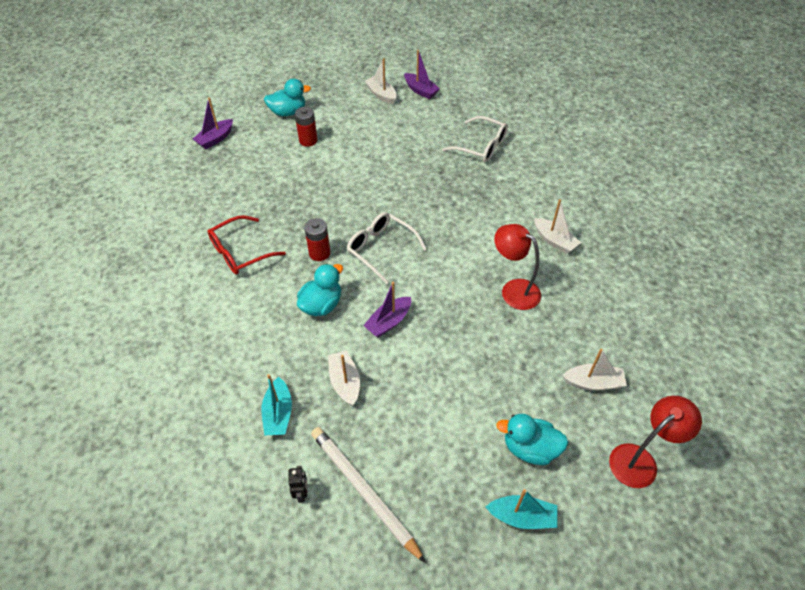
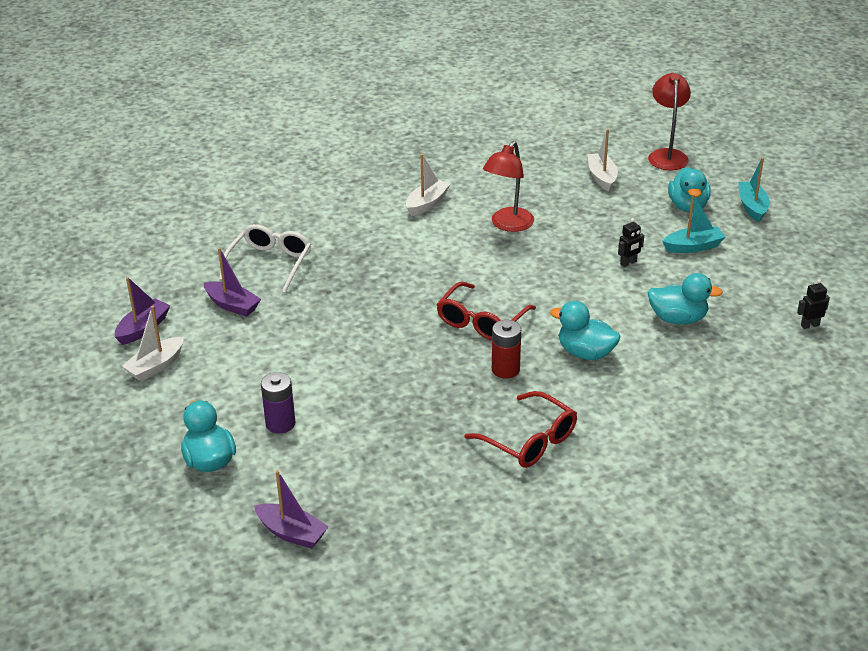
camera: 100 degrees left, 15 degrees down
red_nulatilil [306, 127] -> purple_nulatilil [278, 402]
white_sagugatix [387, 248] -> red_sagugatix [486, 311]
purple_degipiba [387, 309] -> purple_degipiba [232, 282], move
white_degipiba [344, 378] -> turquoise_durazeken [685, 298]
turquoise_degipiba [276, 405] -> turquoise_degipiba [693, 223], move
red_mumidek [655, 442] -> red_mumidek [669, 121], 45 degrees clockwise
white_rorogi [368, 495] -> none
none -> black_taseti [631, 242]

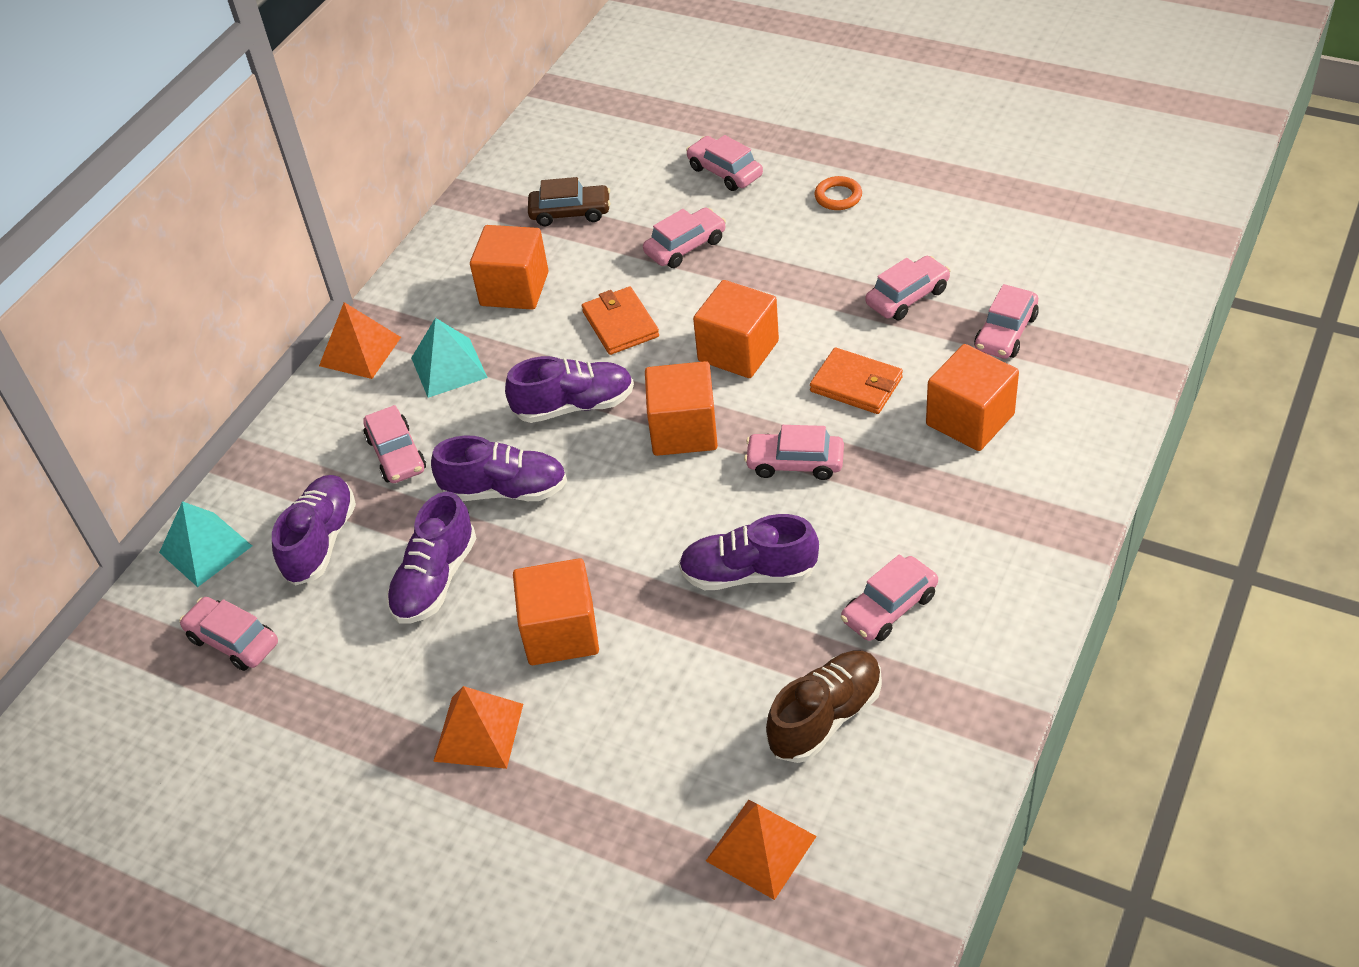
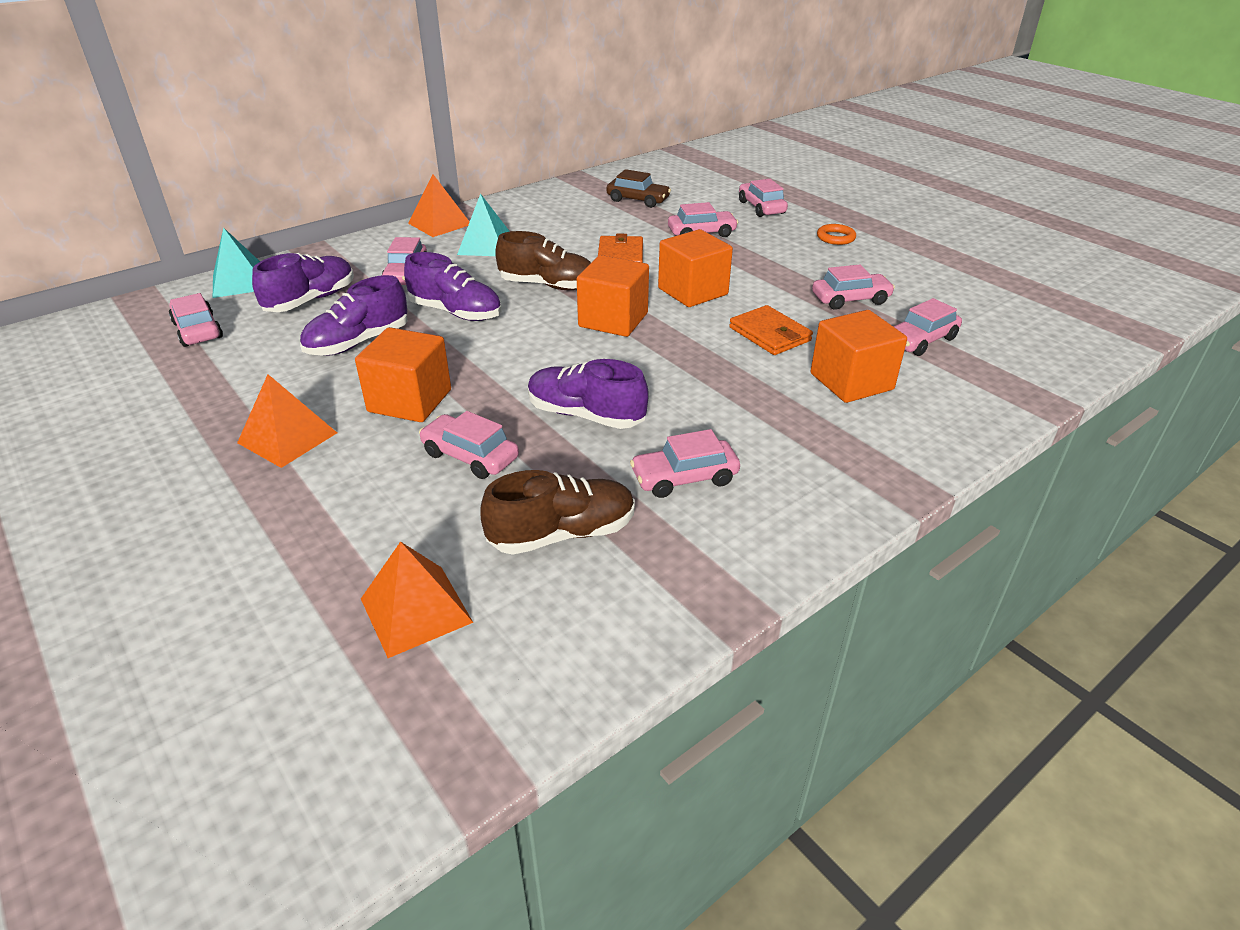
camera: 20 degrees right, 10 degrees down
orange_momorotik [509, 267] -> none
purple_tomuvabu [569, 389] -> brown_tomuvabu [543, 260]
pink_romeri [794, 452] -> pink_romeri [469, 445], move

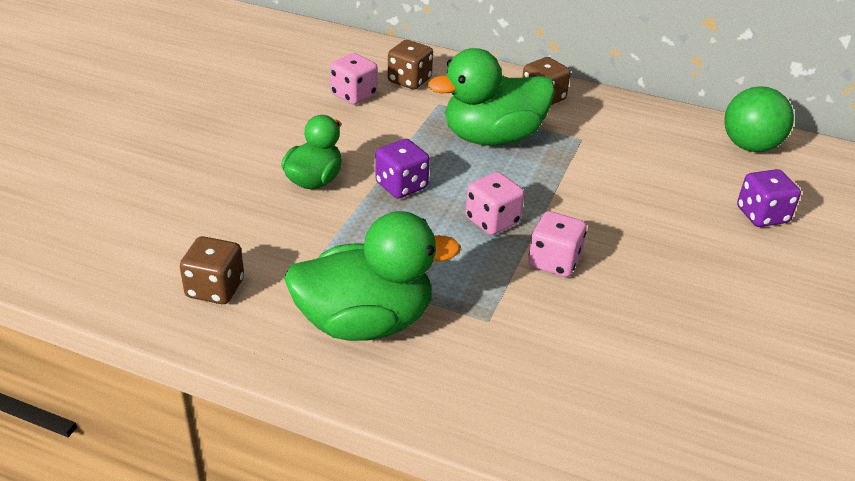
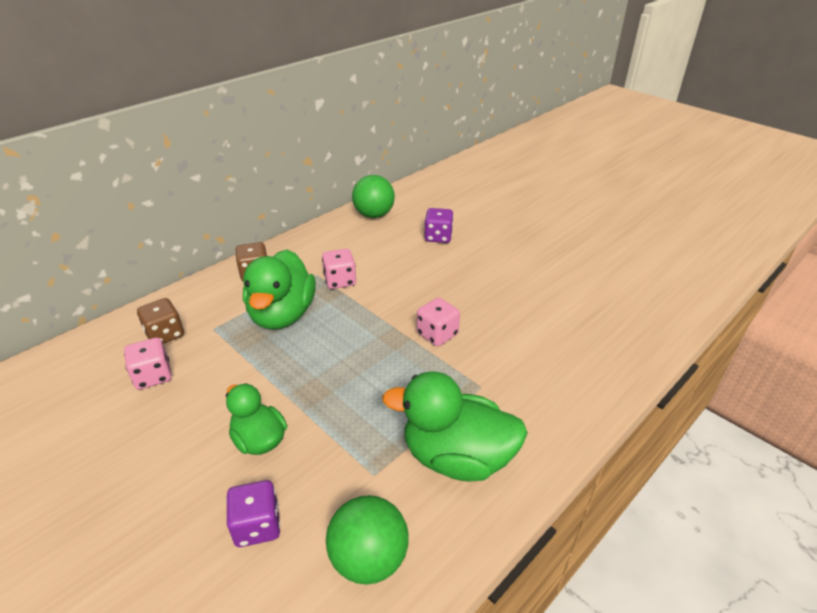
camera: 65 degrees left, 0 degrees up
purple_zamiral [402, 169] -> purple_zamiral [253, 513], move
pink_zamiral [494, 203] -> pink_zamiral [339, 269], move
green_durazeken [372, 276] -> green_durazeken [455, 426], 90 degrees counterclockwise
brown_zamiral [212, 270] -> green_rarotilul [367, 540]

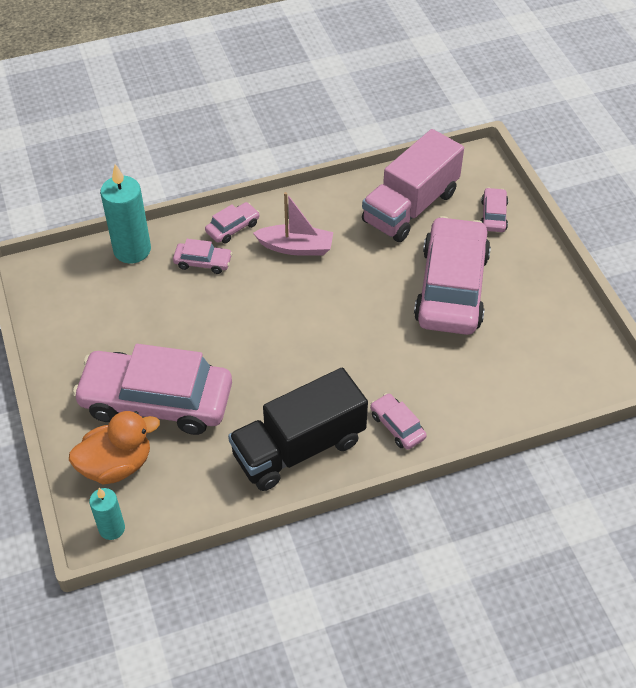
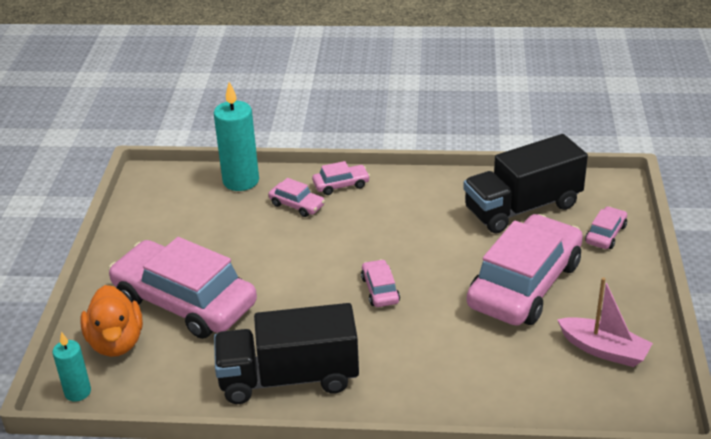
camera: 25 degrees right, 15 degrees down
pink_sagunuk [413, 185] -> black_sagunuk [525, 184]
pink_degipiba [293, 224] -> pink_degipiba [605, 322], move
pink_romeri [398, 421] -> pink_romeri [380, 283], move
orange_durazeken [114, 447] -> orange_durazeken [111, 321], 75 degrees clockwise

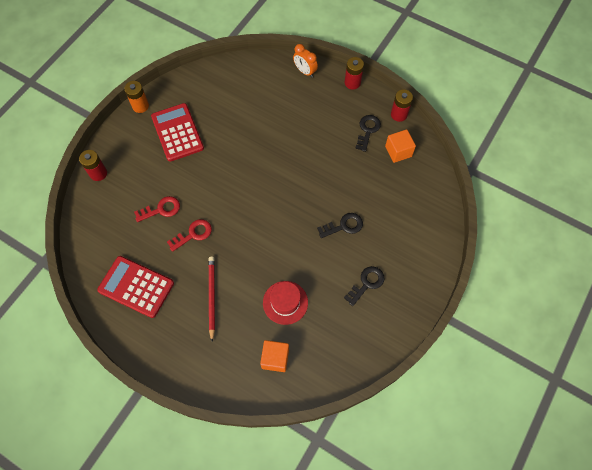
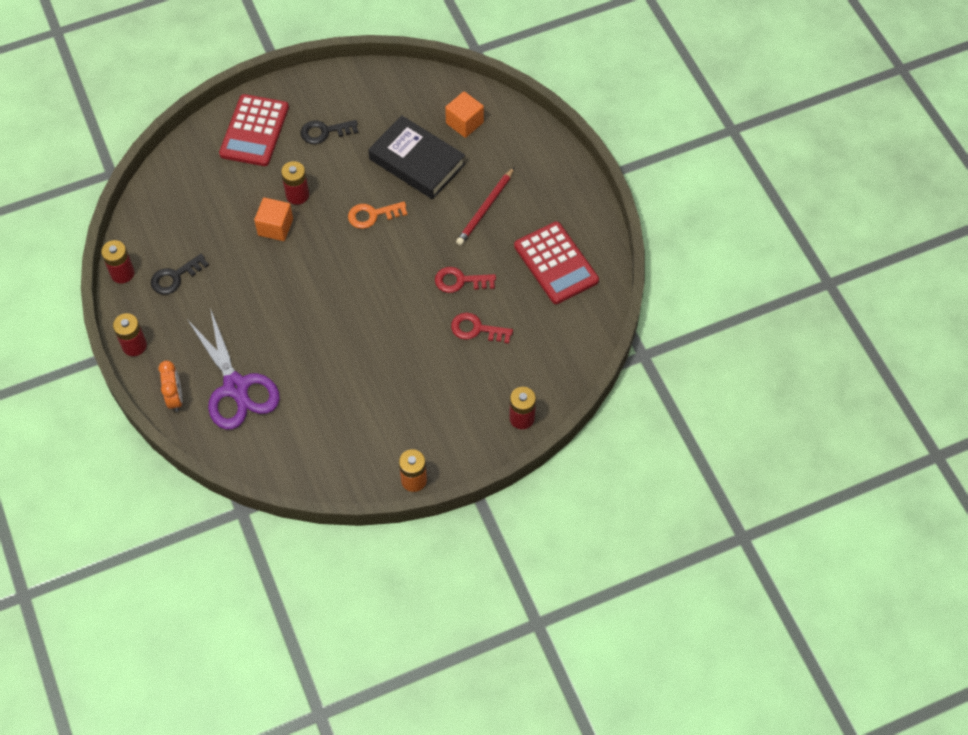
camera: 145 degrees left, 5 degrees down
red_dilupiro [177, 132] -> red_dilupiro [254, 130], move
orange_momorotik [400, 146] -> orange_momorotik [273, 219], move
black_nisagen [340, 225] -> red_nulatilil [295, 183]
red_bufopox [285, 303] -> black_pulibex [416, 157]
none -> orange_nisagen [378, 215]
none -> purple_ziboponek [233, 369]

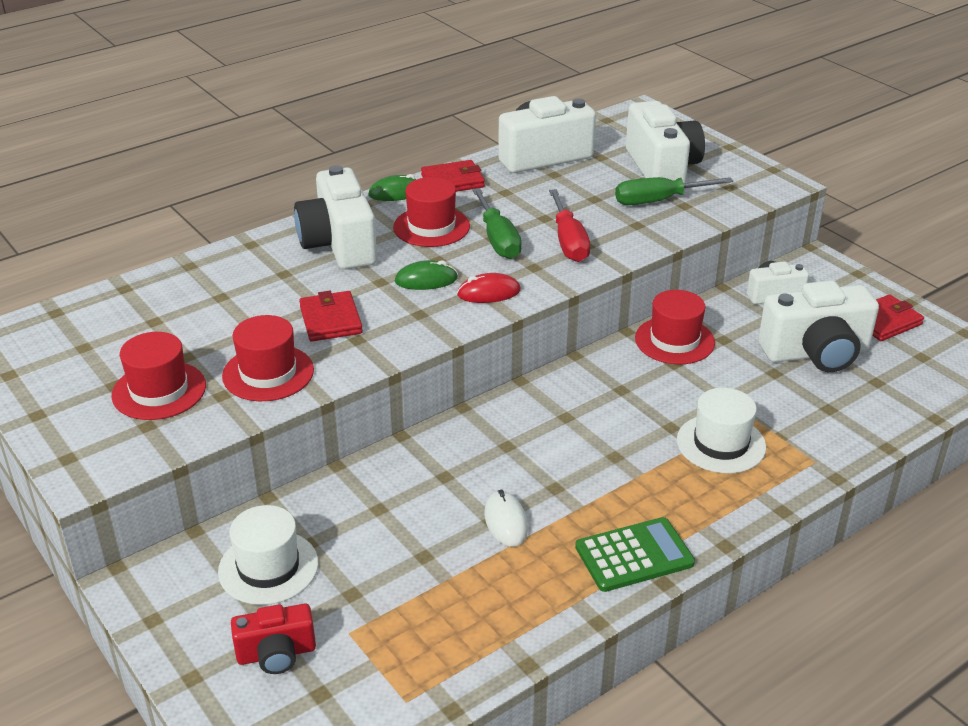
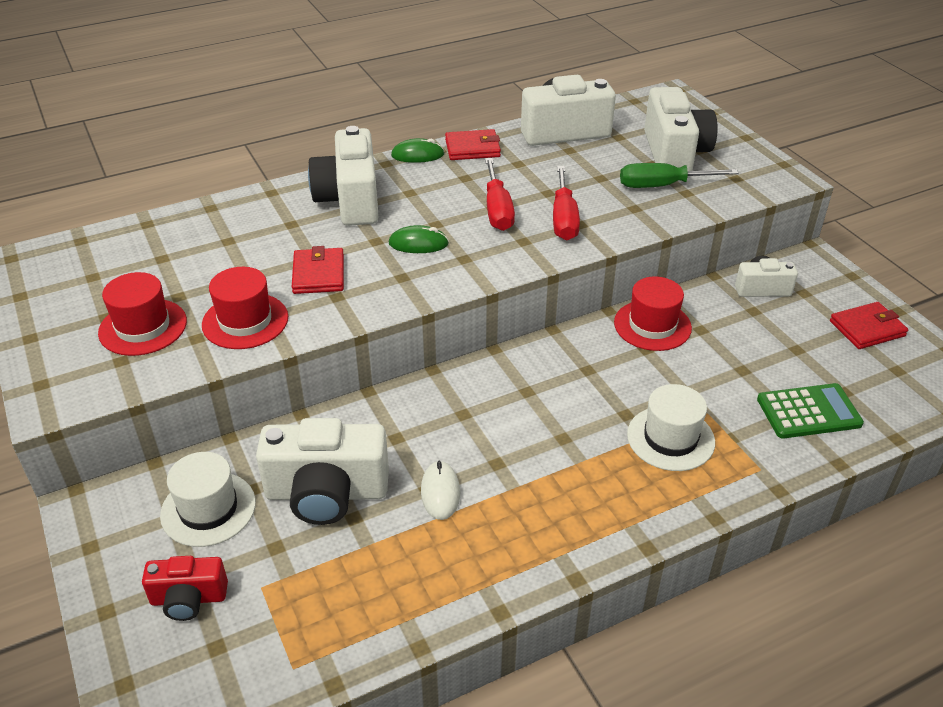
camera: 10 degrees right, 5 degrees up
red_bufopox [431, 212] -> none
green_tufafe [497, 223] -> red_tufafe [500, 194]
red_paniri [489, 288] -> none
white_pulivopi [818, 326] -> white_pulivopi [322, 471], move
green_dilupiro [635, 554] -> green_dilupiro [810, 411], move

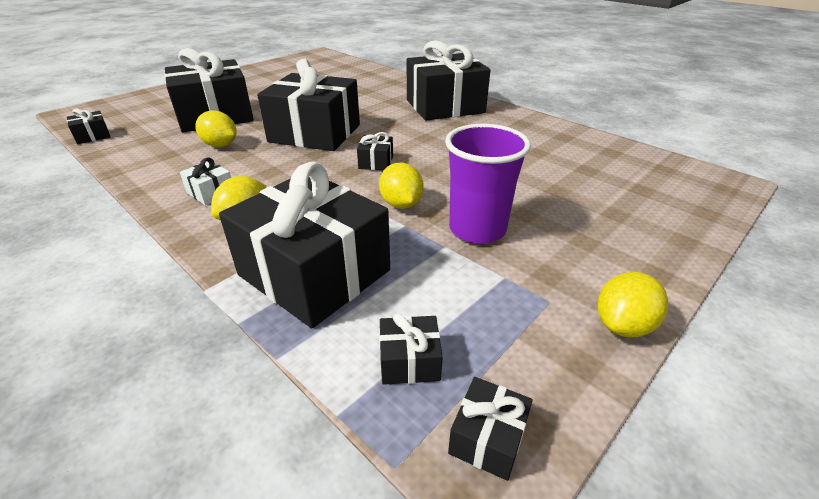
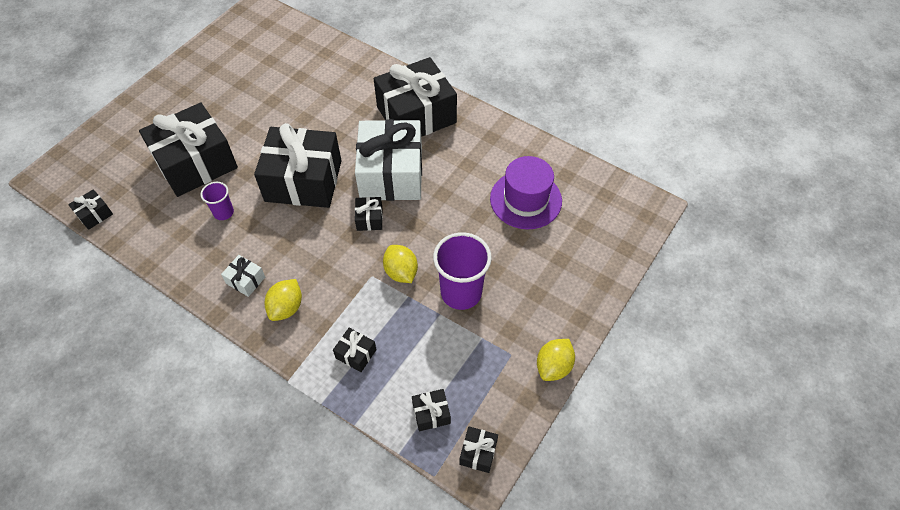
camera: 10 degrees left, 20 degrees up
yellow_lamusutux [216, 128] -> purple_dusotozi [217, 201]
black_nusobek [304, 245] -> black_nusobek [355, 350], x0.40
none -> white_nusobek [388, 160]
none -> purple_bufopox [526, 192]

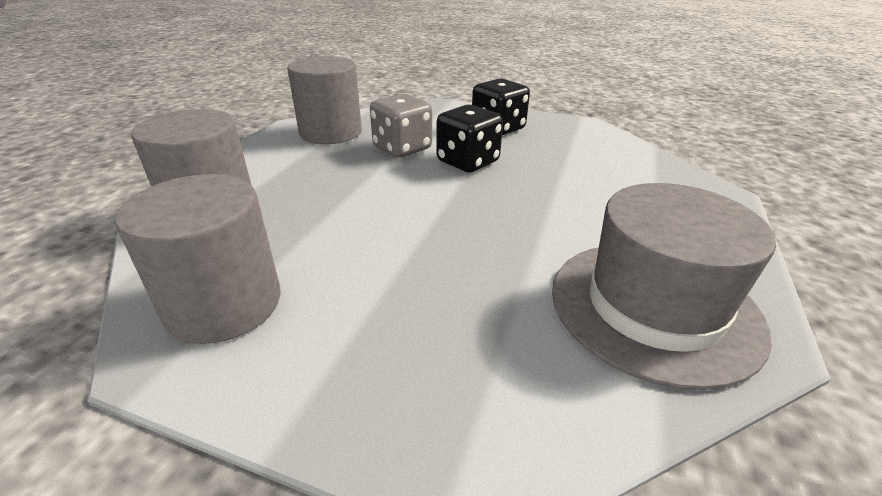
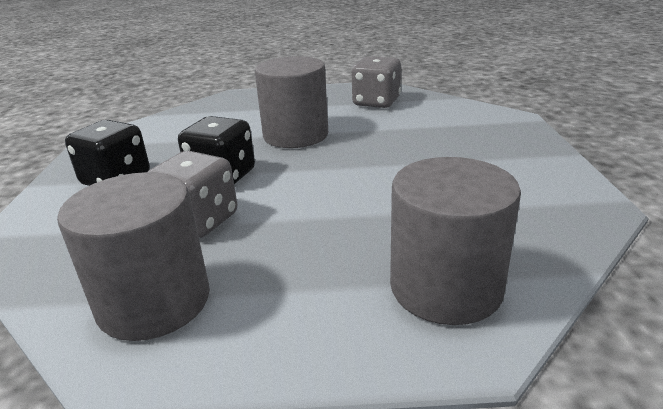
camera: 110 degrees left, 5 degrees down
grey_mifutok [198, 259] -> grey_mifutok [292, 102], move
grey_bufopox [664, 286] -> grey_zamiral [376, 82]

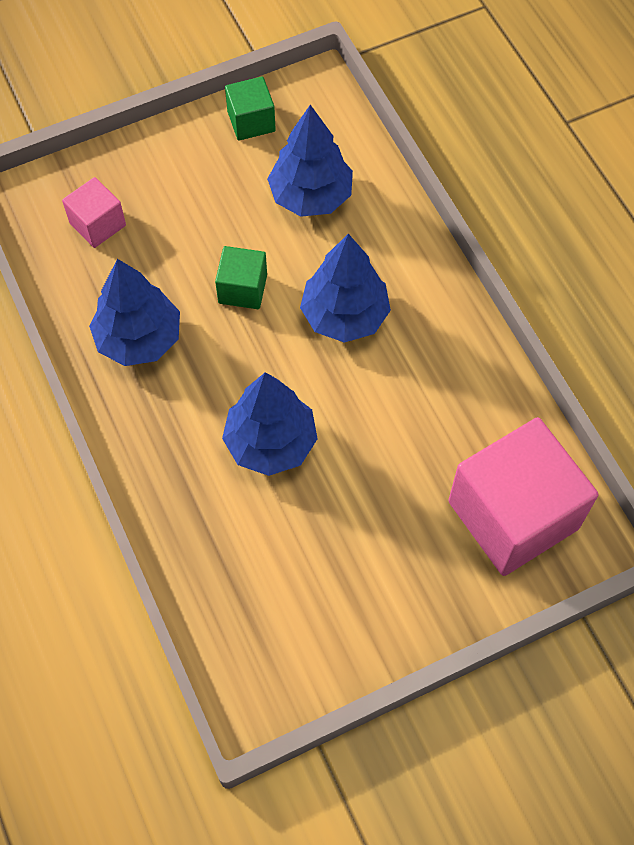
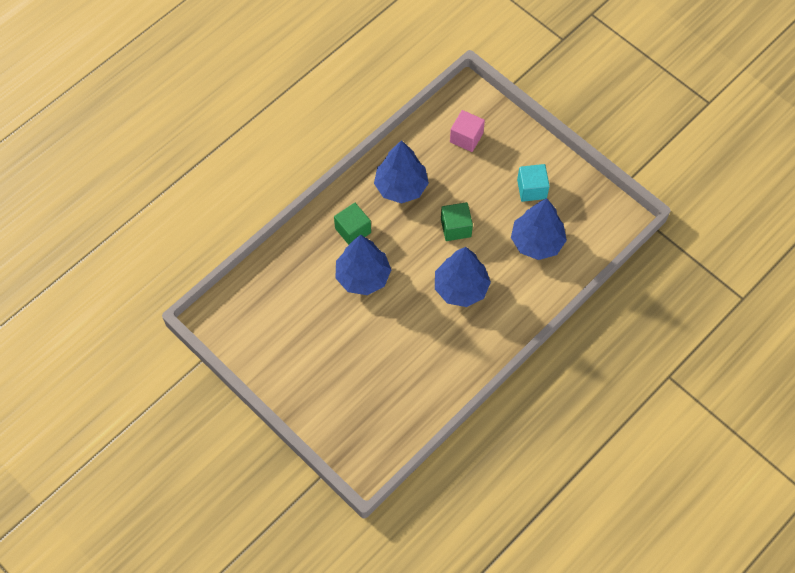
camera: 70 degrees right, 0 degrees up
green_momorotik [250, 108] -> green_momorotik [352, 224], move
pink_momorotik [523, 496] -> none
none -> turquoise_momorotik [533, 183]

